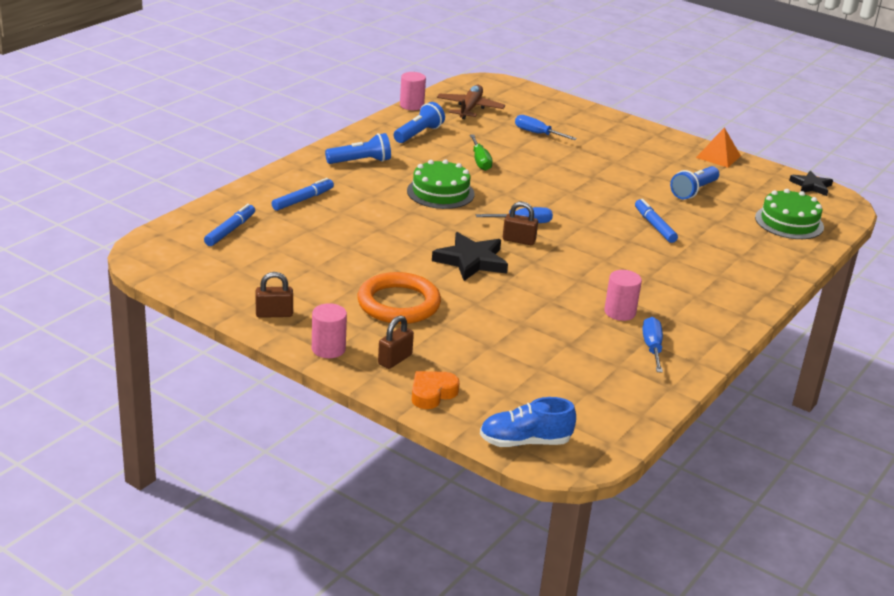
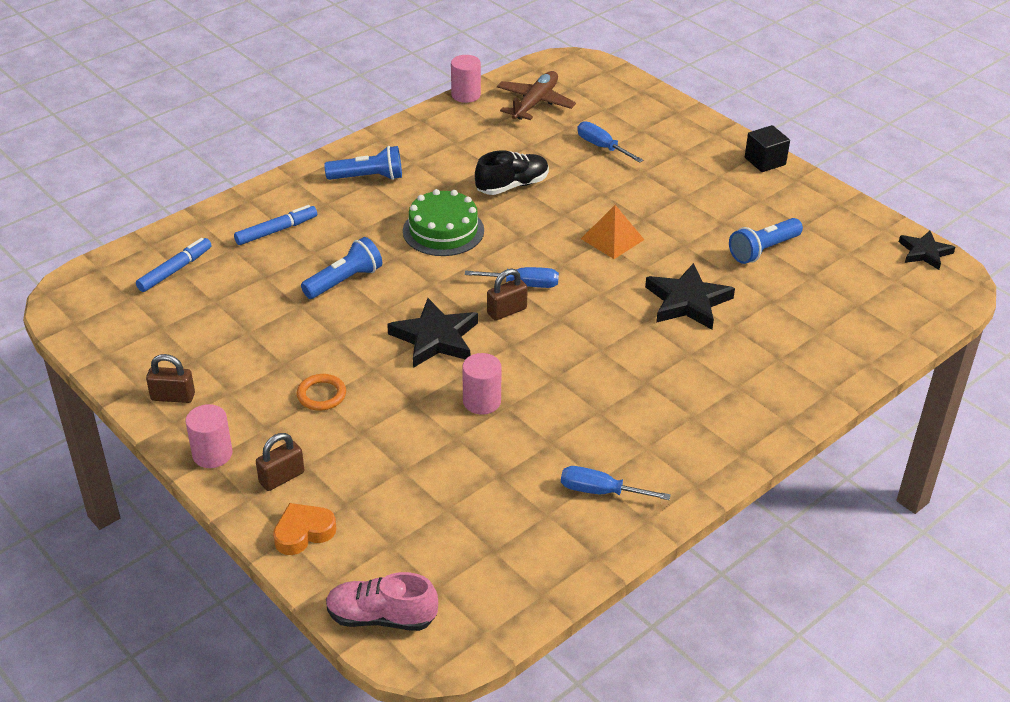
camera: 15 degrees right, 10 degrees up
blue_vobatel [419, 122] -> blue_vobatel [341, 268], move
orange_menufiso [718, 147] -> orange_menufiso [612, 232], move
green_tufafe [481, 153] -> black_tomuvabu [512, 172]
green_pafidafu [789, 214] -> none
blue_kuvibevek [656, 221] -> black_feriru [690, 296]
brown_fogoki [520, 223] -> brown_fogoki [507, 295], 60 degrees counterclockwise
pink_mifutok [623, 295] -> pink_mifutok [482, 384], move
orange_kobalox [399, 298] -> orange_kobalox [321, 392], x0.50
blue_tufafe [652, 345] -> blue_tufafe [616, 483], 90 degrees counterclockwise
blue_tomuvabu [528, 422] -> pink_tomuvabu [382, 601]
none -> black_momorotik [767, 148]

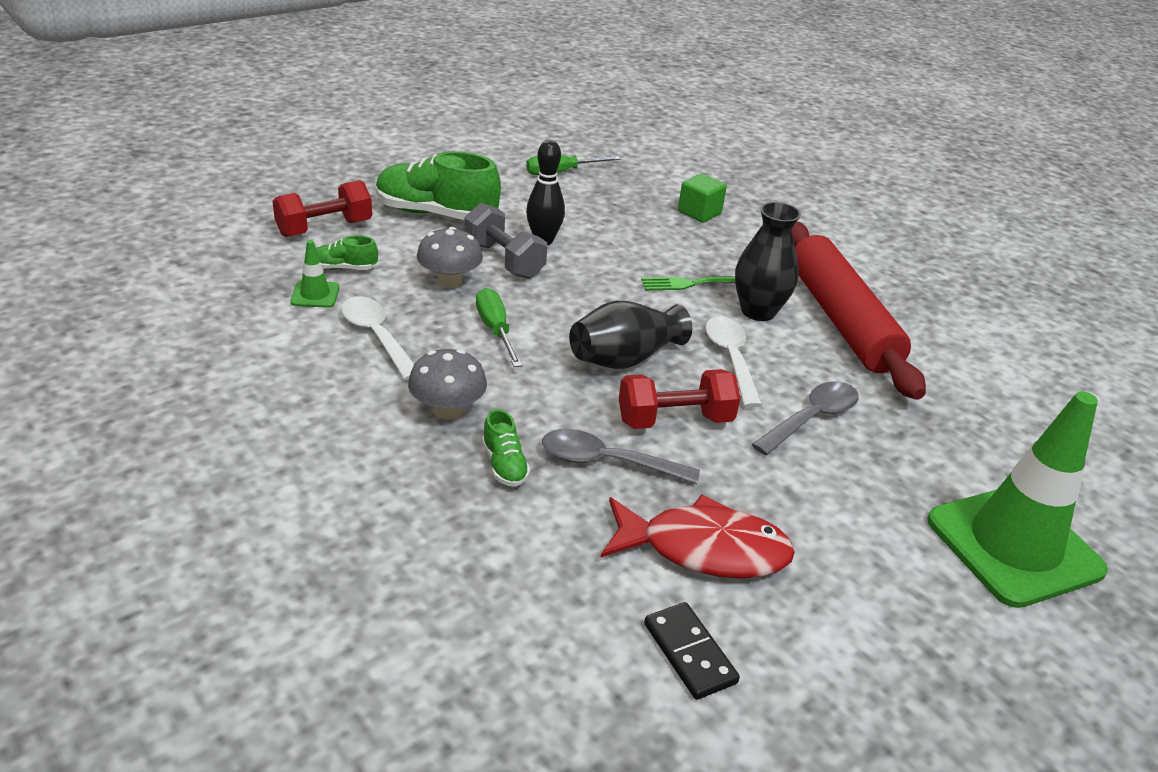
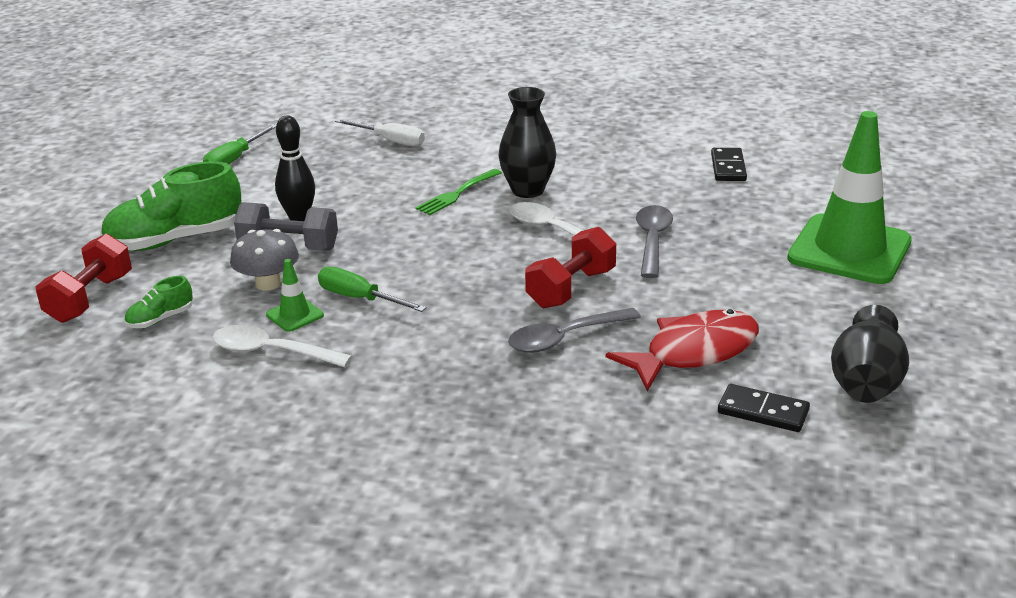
camera: 35 degrees left, 5 degrees down
green_momorotik [702, 198] -> white_tufafe [380, 133]
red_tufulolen [859, 311] -> none
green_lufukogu [314, 274] -> green_lufukogu [295, 295], move
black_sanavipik [630, 335] -> black_sanavipik [870, 354], move
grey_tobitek [447, 384] -> none
green_tomuvabu [506, 448] -> none
none -> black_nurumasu [729, 164]

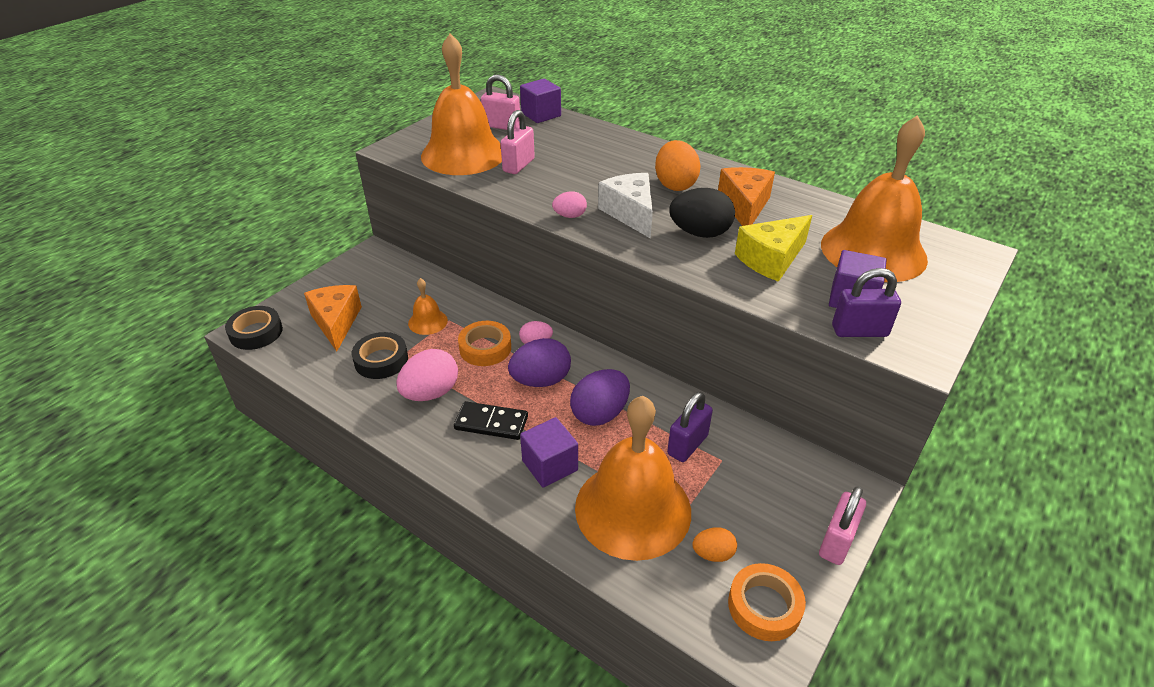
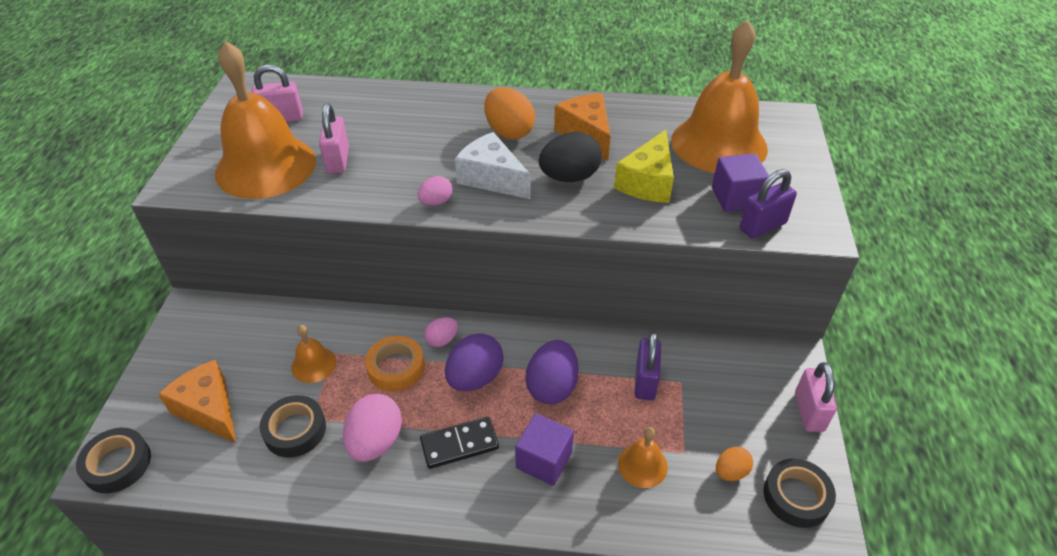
camera: 30 degrees left, 5 degrees up
purple_momorotik [540, 101] -> none
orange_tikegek [633, 478] -> orange_tikegek [643, 457], x0.44
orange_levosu [767, 602] -> black_levosu [799, 493]

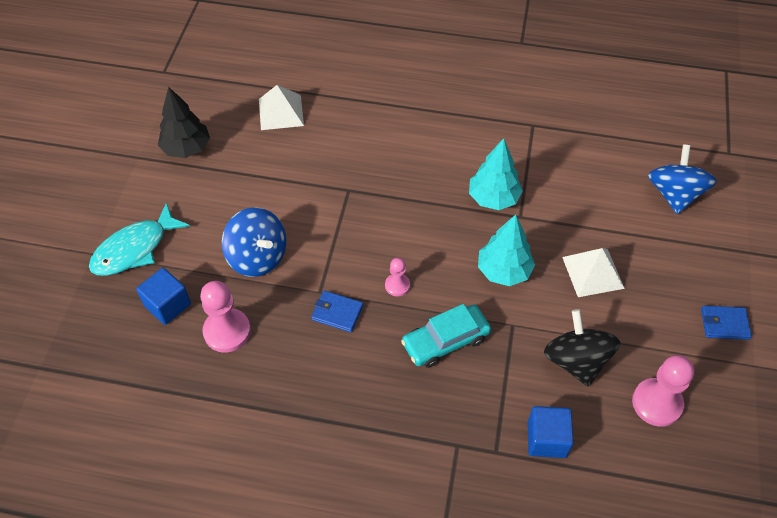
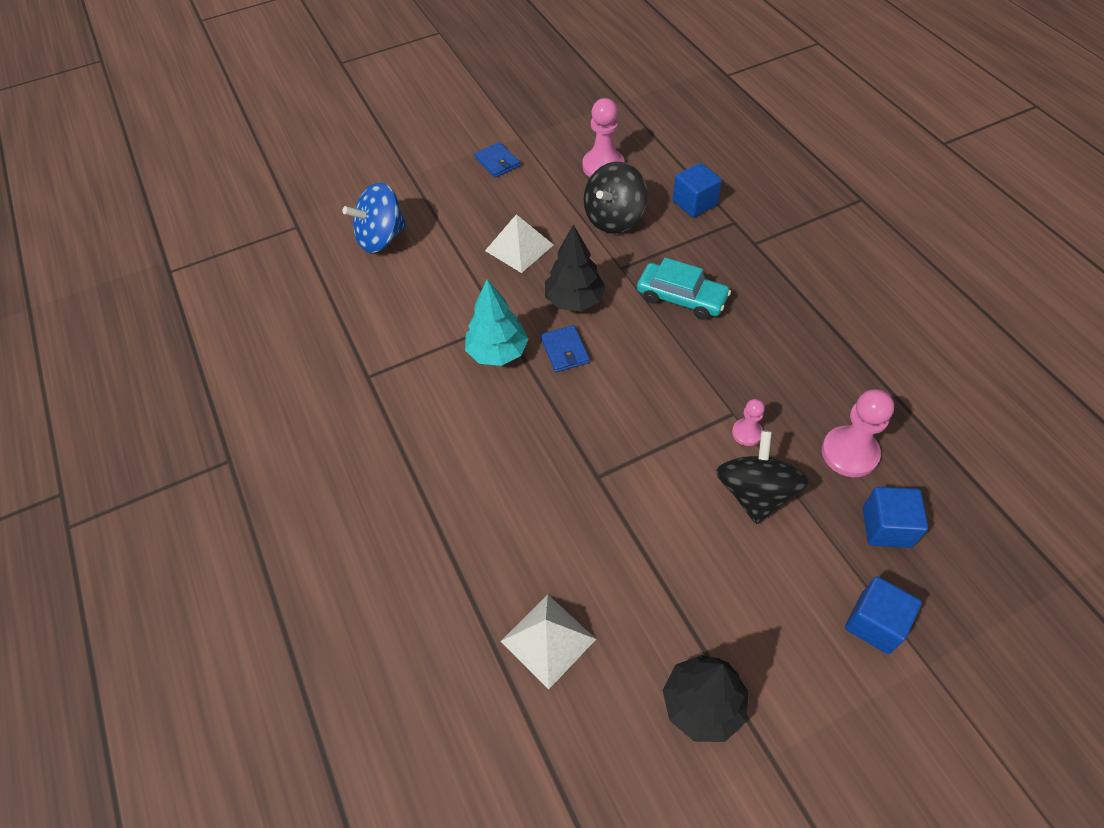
camera: 125 degrees left, 0 degrees up
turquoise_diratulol [139, 239] -> blue_momorotik [883, 615]
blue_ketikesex [254, 242] -> black_ketikesex [762, 477]
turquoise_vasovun [506, 250] -> black_vasovun [575, 267]
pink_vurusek [397, 277] -> pink_vurusek [748, 422], move
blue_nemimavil [337, 311] -> blue_nemimavil [565, 348], move

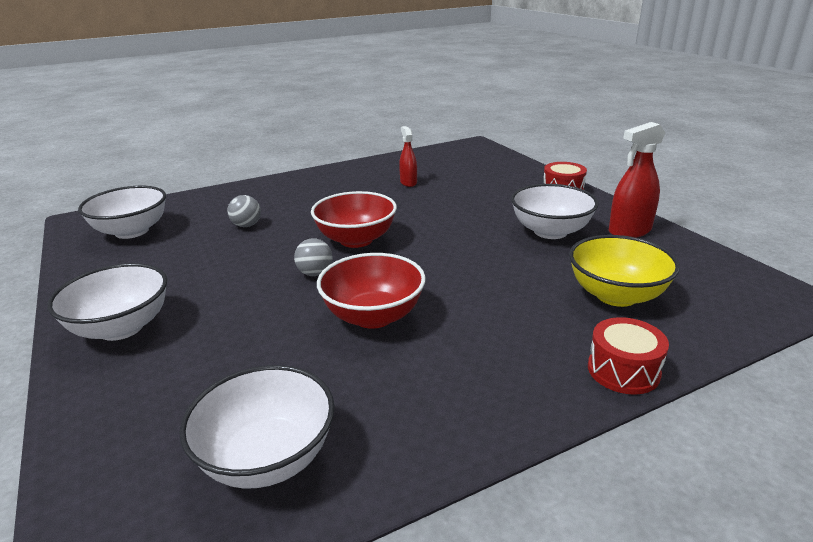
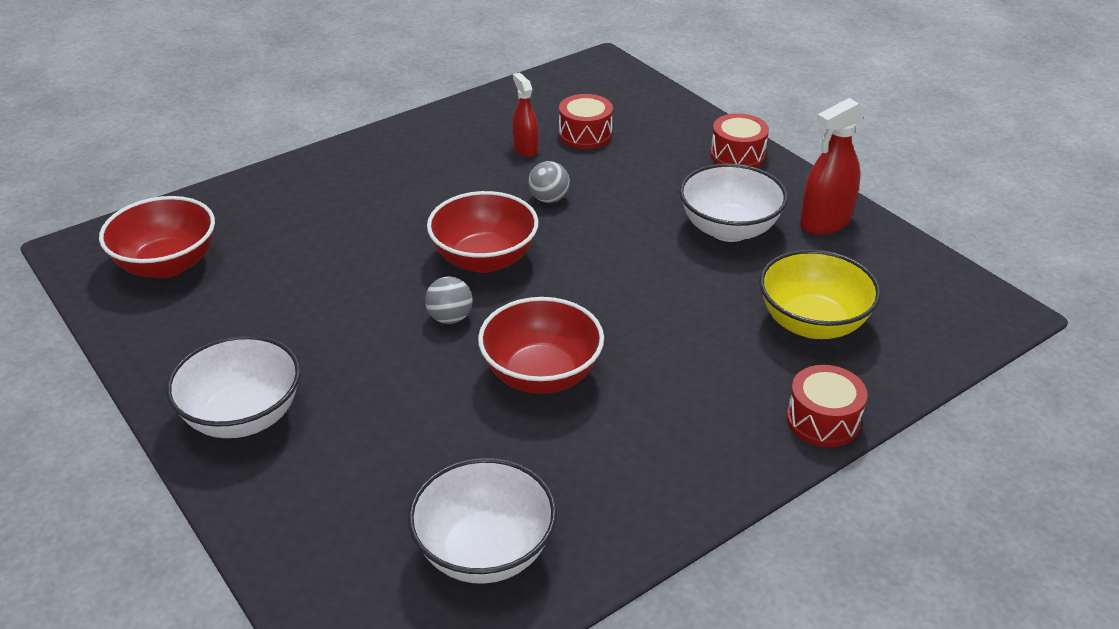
camera: 10 degrees left, 10 degrees up
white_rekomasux [122, 212] -> red_rekomasux [157, 237]
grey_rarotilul [244, 211] -> grey_rarotilul [549, 182], move
none -> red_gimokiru [586, 121]

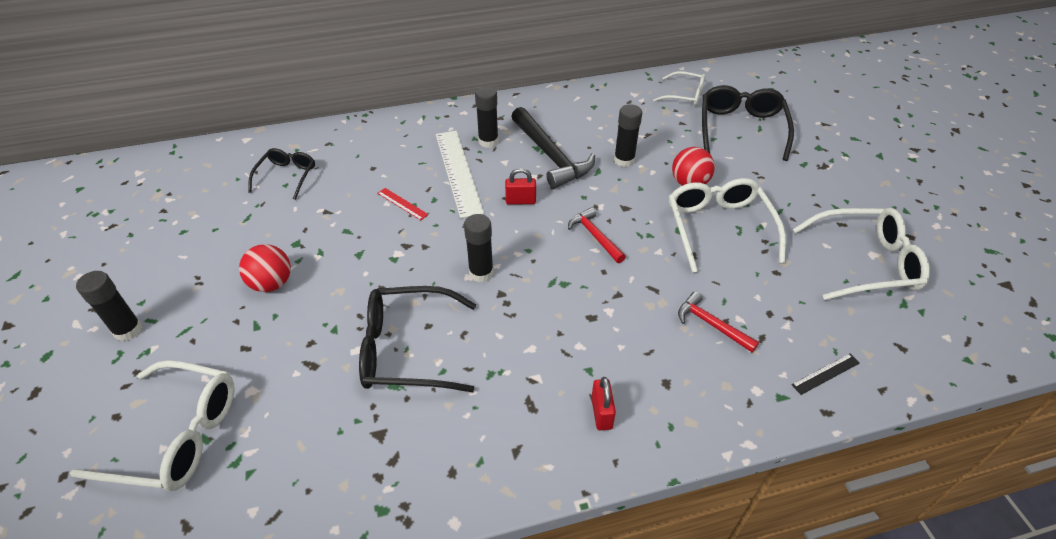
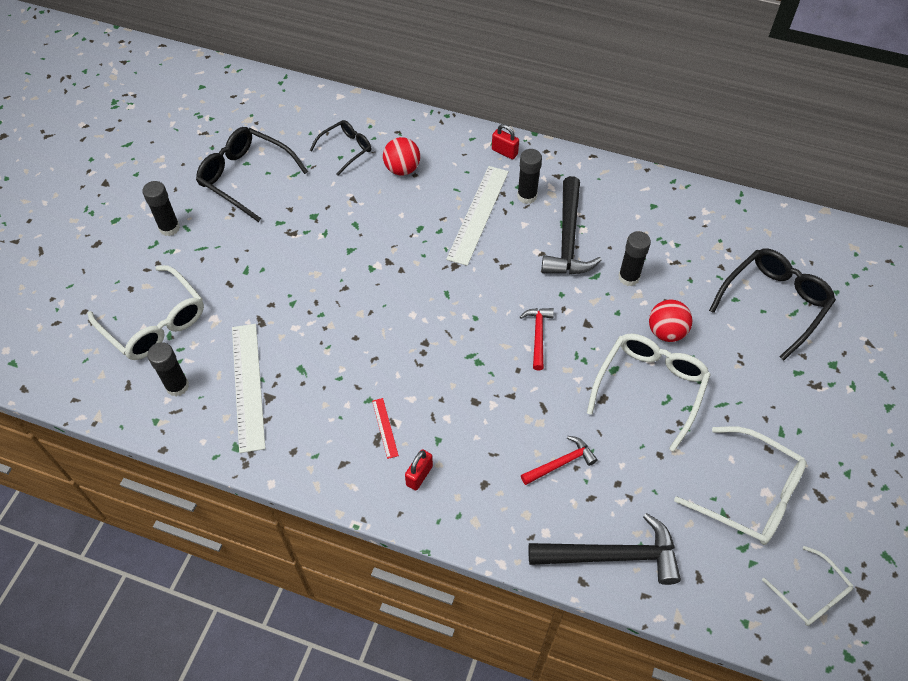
camera: 35 degrees right, 10 degrees up
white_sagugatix [679, 89] -> white_sagugatix [807, 586], move
red_fogoki [520, 186] -> red_fogoki [505, 141], move
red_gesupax [403, 204] -> red_gesupax [385, 428], move
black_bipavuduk [479, 248] -> black_bipavuduk [168, 369], move
red_rarotilul [265, 268] -> red_rarotilul [401, 156], move
black_sagugatix [417, 339] -> black_sagugatix [252, 174], move
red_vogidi [718, 322] -> red_vogidi [559, 460], 75 degrees clockwise
black_gesupax [825, 374] -> black_vogidi [604, 549]
none -> white_gesupax [249, 388]

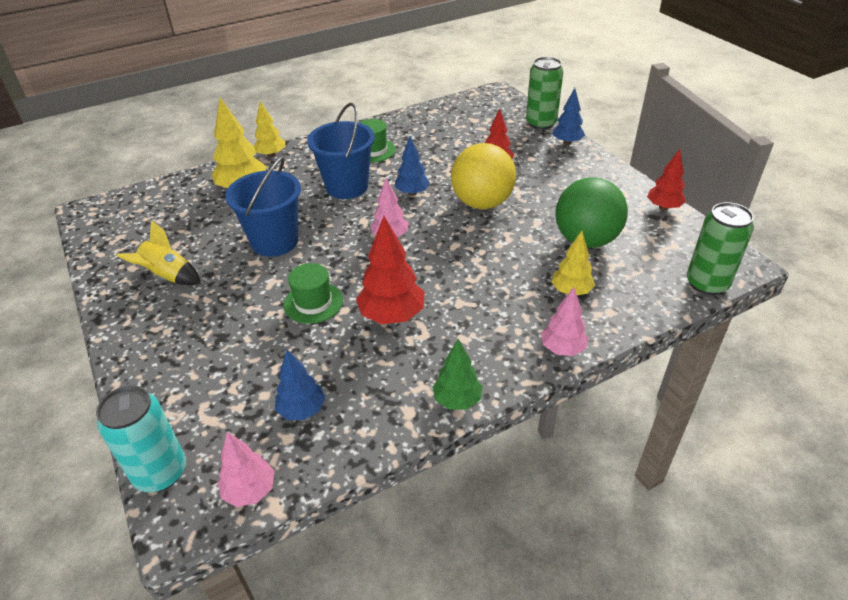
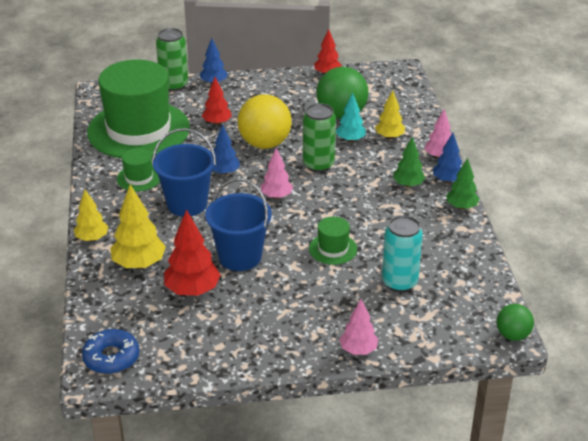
camera: 70 degrees left, 5 degrees down
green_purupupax [720, 248] -> green_purupupax [319, 137], move
red_vasovun [390, 270] -> red_vasovun [192, 252], move
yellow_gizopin [158, 252] -> none
blue_vasovun [300, 385] -> blue_vasovun [447, 158], move
turquoise_purupupax [141, 438] -> turquoise_purupupax [402, 253], move
pink_vasovun [246, 469] -> pink_vasovun [359, 327], move
none -> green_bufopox [138, 109]
none -> turquoise_vasovun [351, 117]
none -> green_vasovun [409, 162]
none -> green_rarotilul [515, 322]
none -> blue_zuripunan [111, 351]

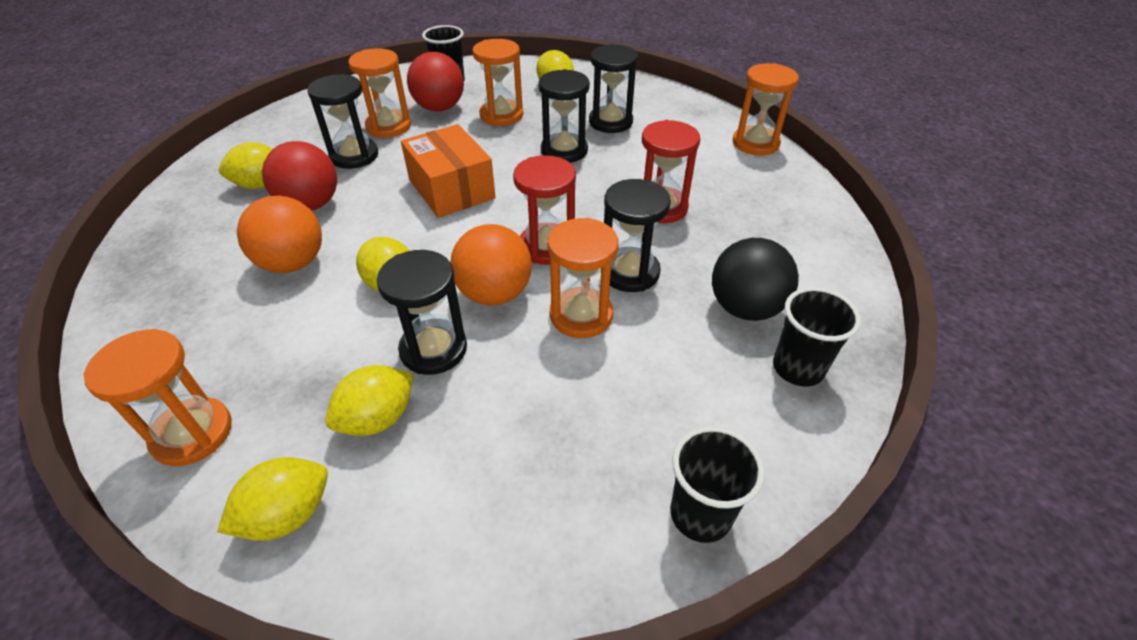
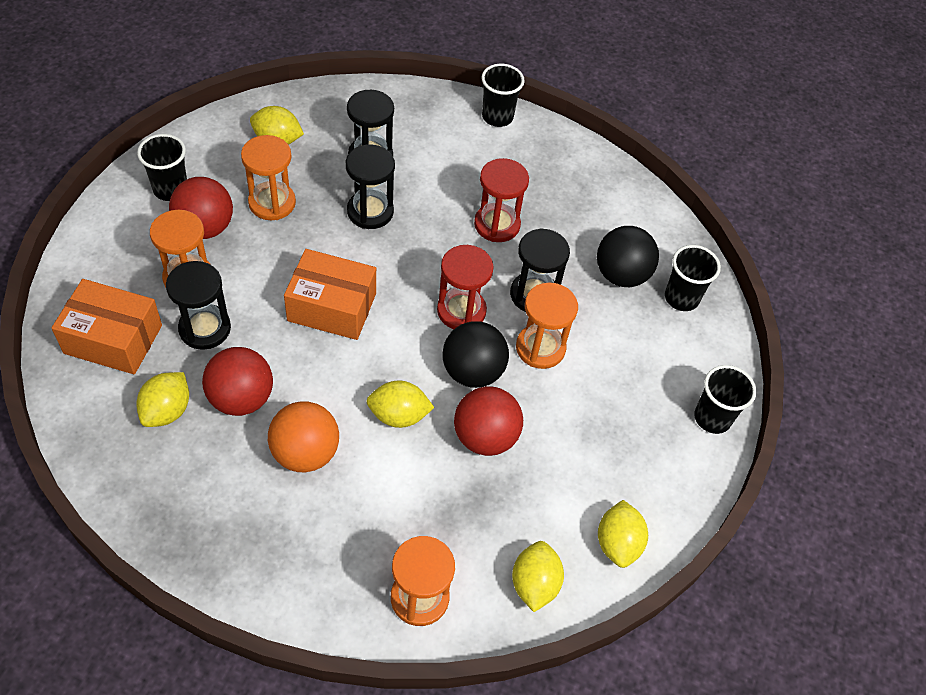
camera: 50 degrees left, 10 degrees up
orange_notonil [766, 109] -> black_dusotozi [503, 95]
orange_rarotilul [491, 265] -> black_rarotilul [475, 354]
black_notonil [422, 312] -> red_rarotilul [488, 421]
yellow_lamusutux [369, 400] -> yellow_lamusutux [623, 534], move
none -> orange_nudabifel [106, 326]

